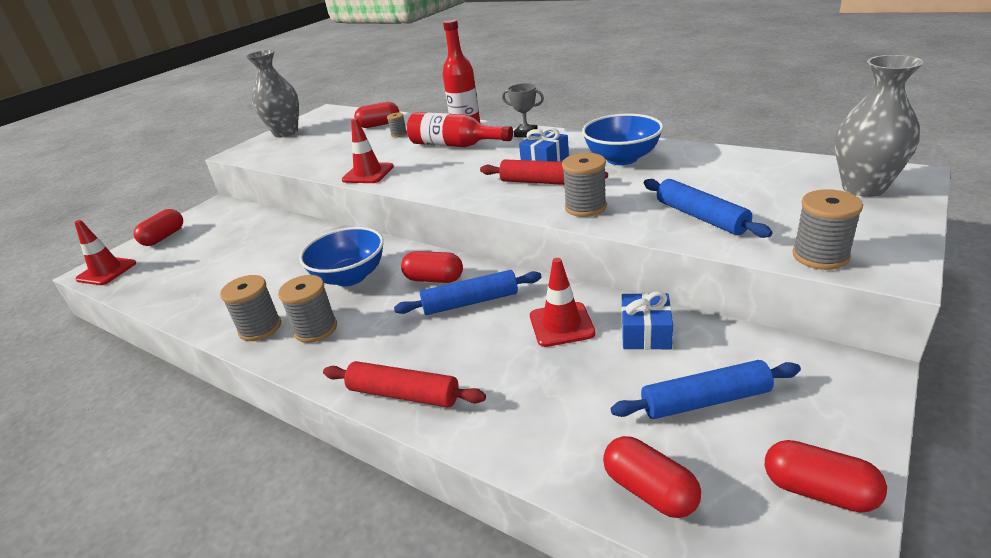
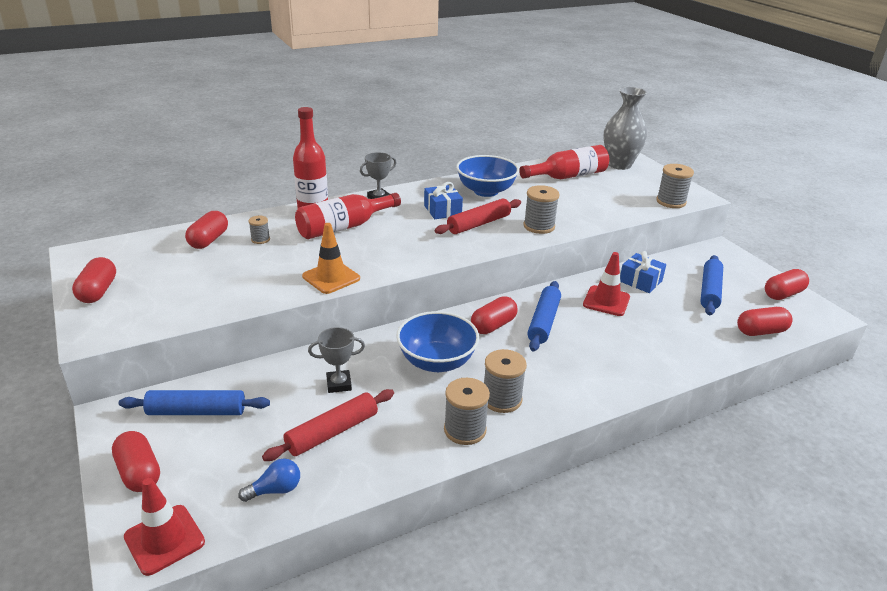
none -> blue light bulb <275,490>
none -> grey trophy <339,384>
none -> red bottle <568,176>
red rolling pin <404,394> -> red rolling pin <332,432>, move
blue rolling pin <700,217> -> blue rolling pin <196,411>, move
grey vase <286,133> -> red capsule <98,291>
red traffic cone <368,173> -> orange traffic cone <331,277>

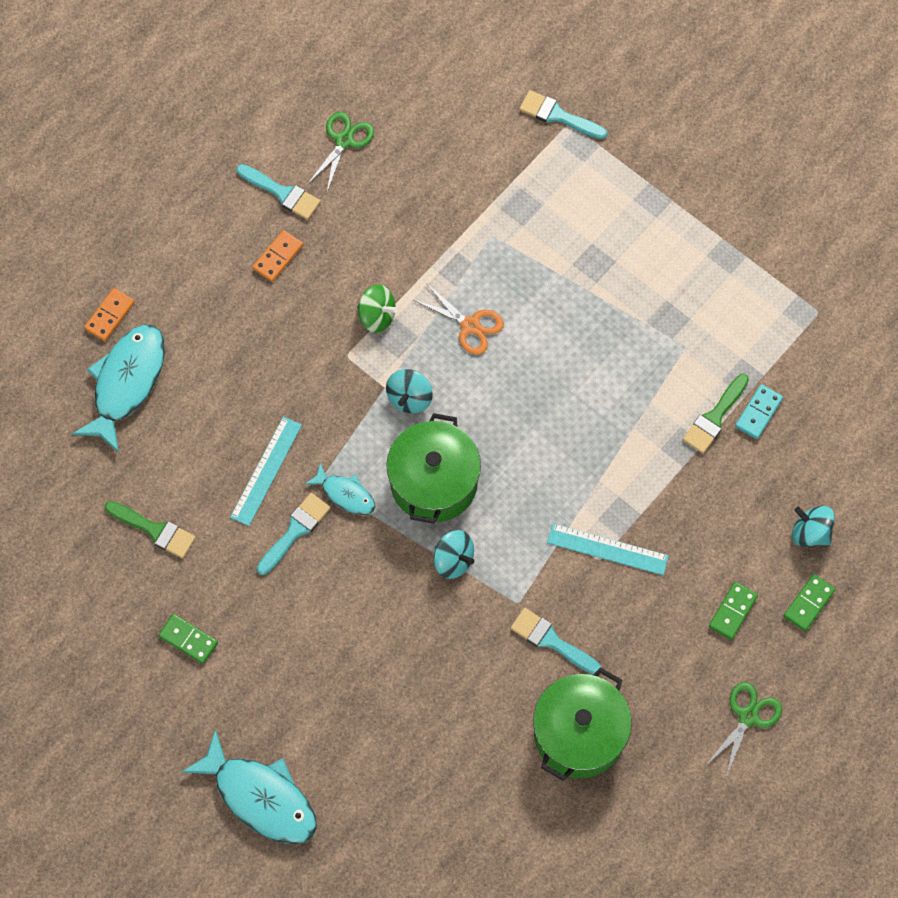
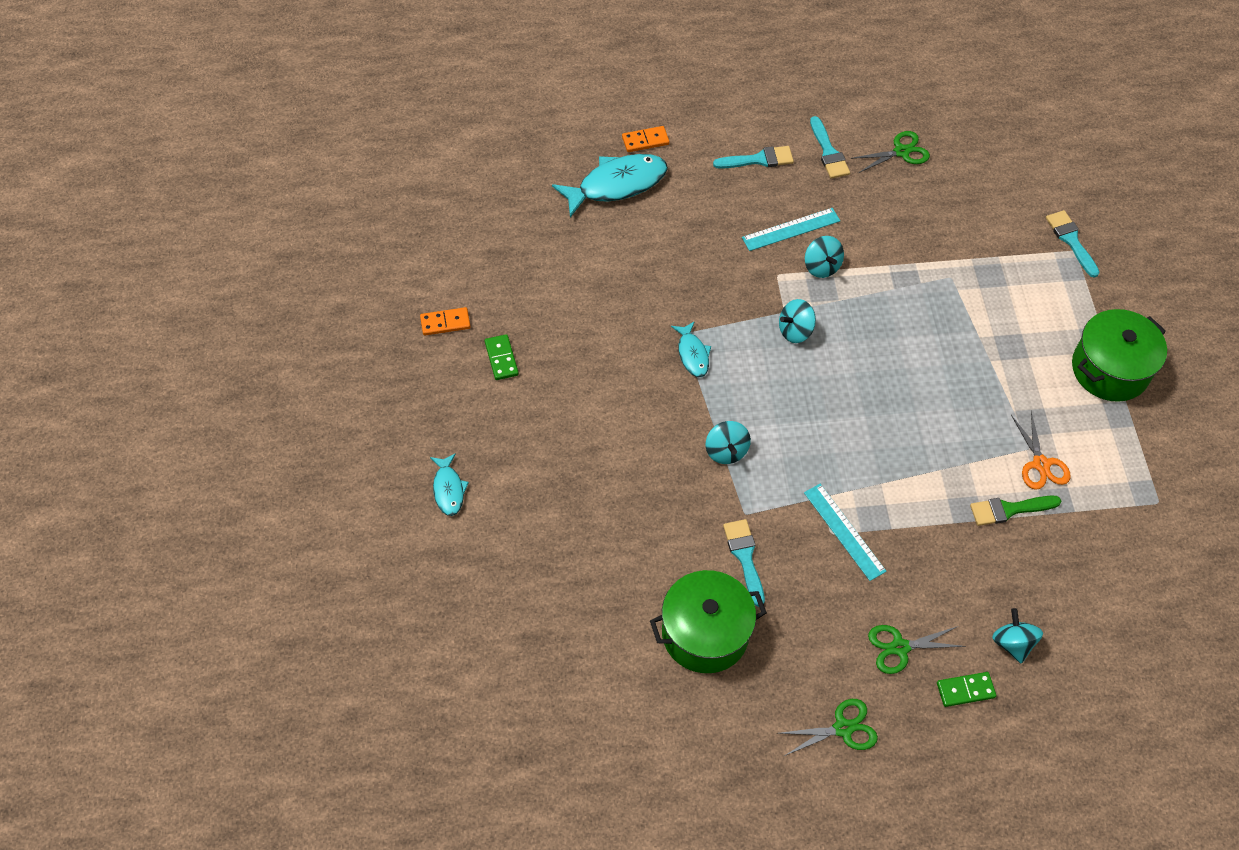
green brush <154,530> -> none
turquoise domino <758,412> -> none
turquoise ruler <266,471> -> turquoise ruler <791,229>, move
orange domino <278,257> -> orange domino <445,323>, move
turquoise brush <295,531> -> turquoise brush <758,159>, move
green pot <433,482> -> green pot <1110,369>, move
orange scissors <470,325> -> orange scissors <1040,464>, move
green domino <732,611> -> green scissors <900,647>
green spinning top <377,316> -> turquoise spinning top <821,267>
turquoise fish <260,797> -> turquoise fish <448,489>, x0.53

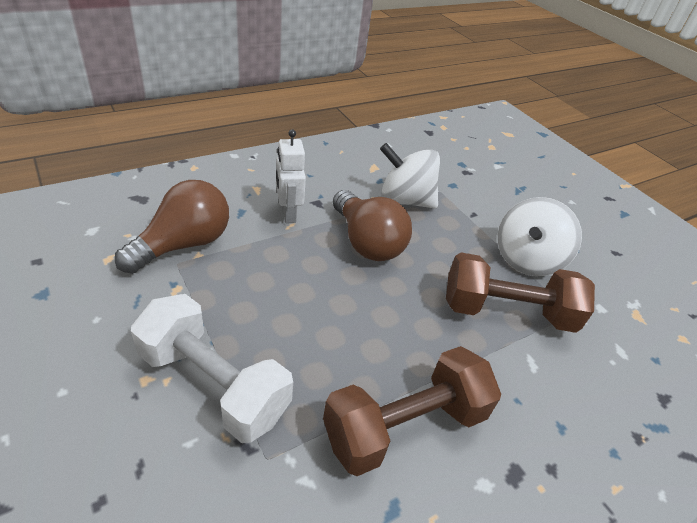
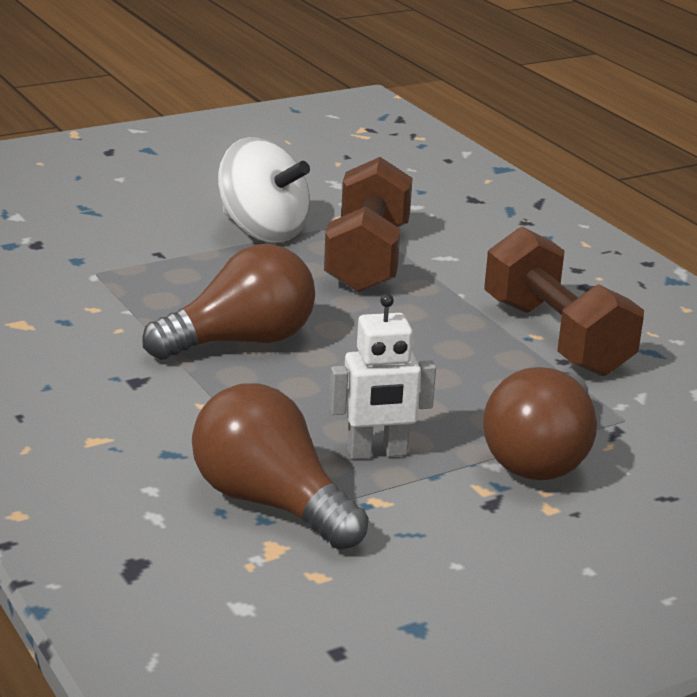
white spinning top <404,200> -> none
white robot <288,213> -> white robot <377,452>, move
white dumbbell <214,384> -> brown light bulb <541,456>

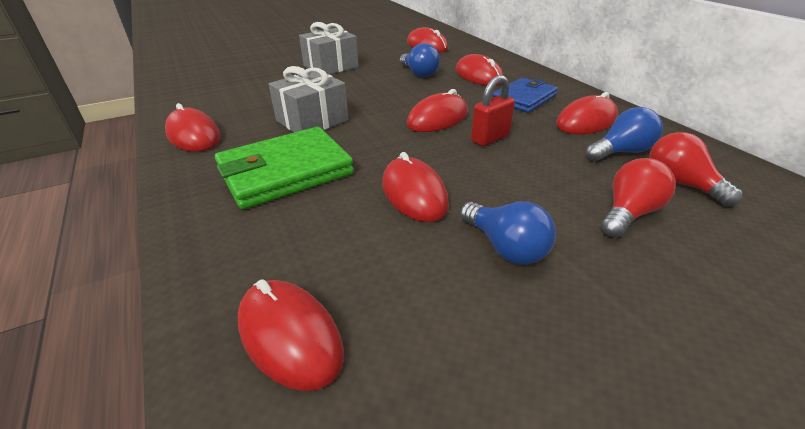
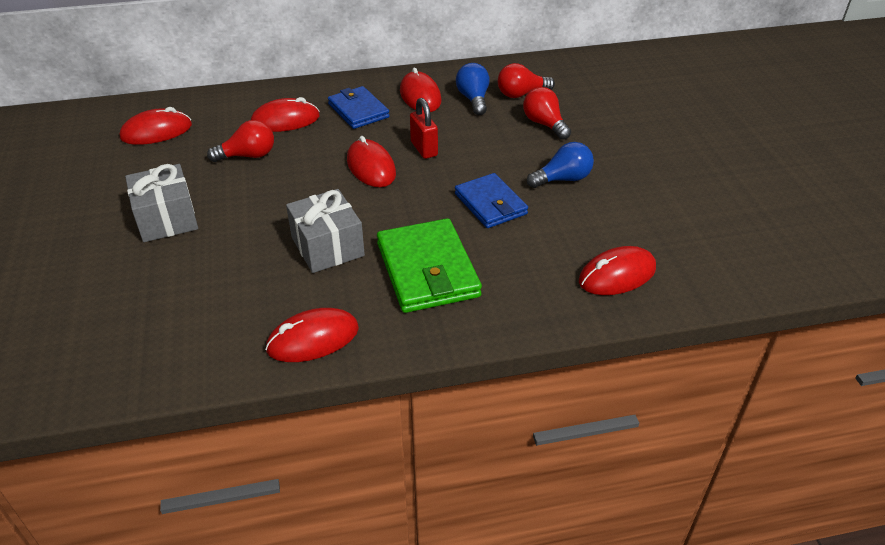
red mouse <414,194> -> blue wallet <490,204>
blue light bulb <419,73> -> red light bulb <248,156>

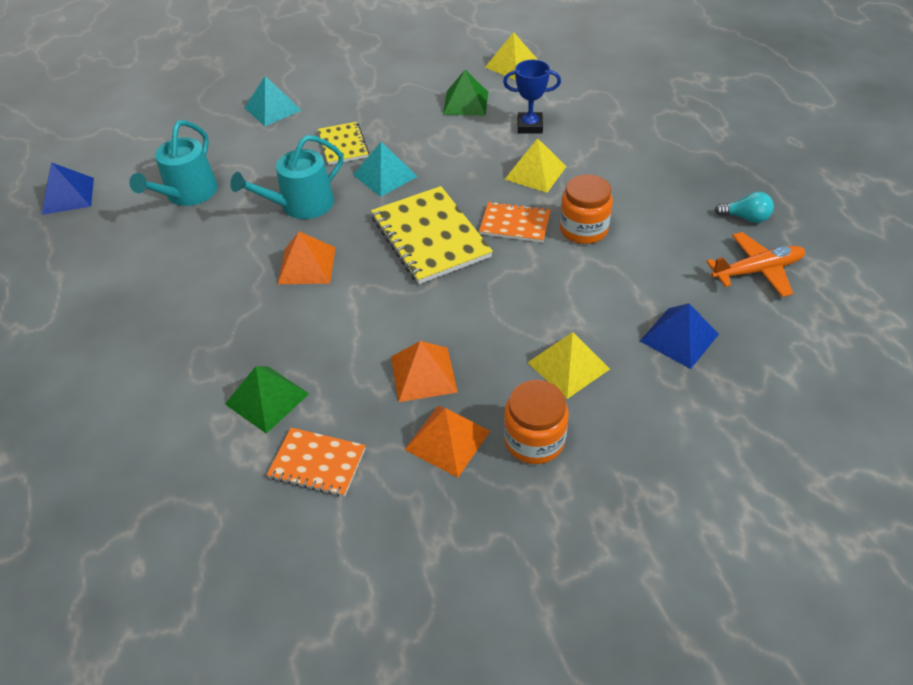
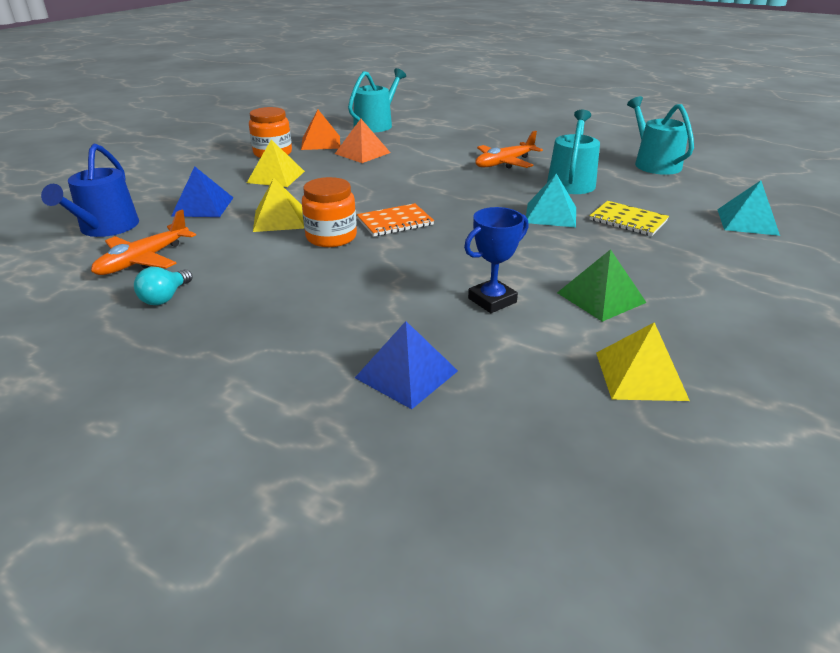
green pyramid <267,398> -> none
yellow notebook <430,237> -> none
none -> blue watering can <106,228>
blue pyramid <68,196> -> blue pyramid <406,374>, move
yellow pyramid <535,172> -> yellow pyramid <279,219>, move
orange notebook <317,463> -> turquoise watering can <376,125>
orange pyramid <307,265> -> orange plane <505,163>
turquoise light bulb <745,218> -> turquoise light bulb <165,298>, 45 degrees counterclockwise

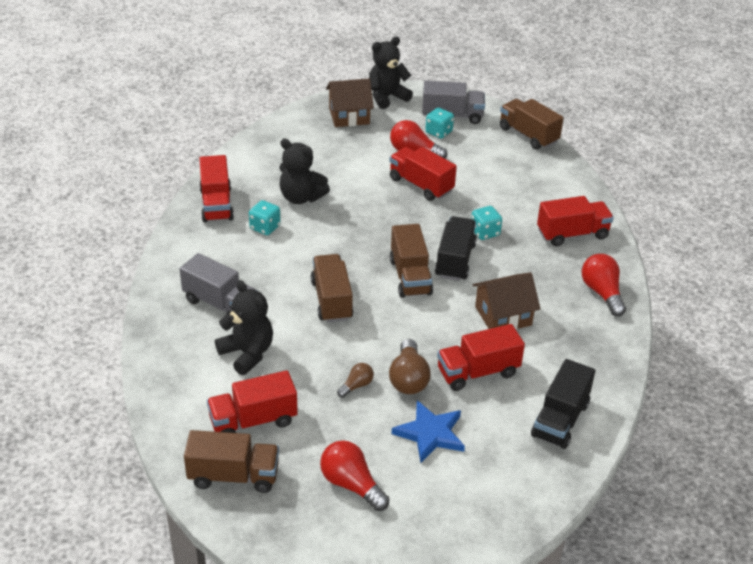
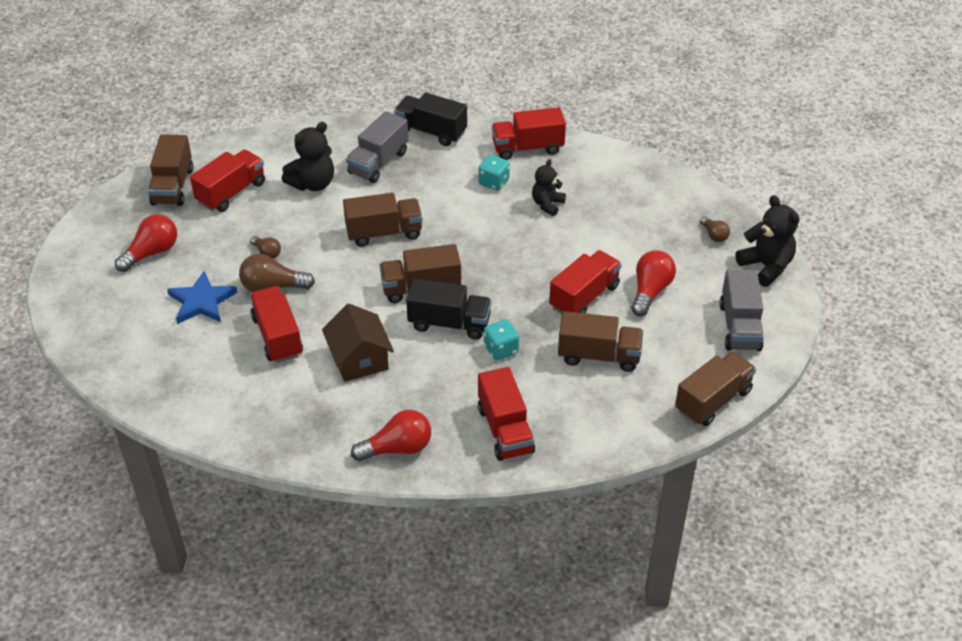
turquoise dice <438,132> -> none
none -> brown truck <599,356>
black truck <560,420> -> black truck <431,132>, move
brown house <349,116> -> brown light bulb <714,235>
red truck <253,421> -> red truck <231,192>, 60 degrees clockwise
black teddy bear <301,197> -> black teddy bear <547,204>, x0.66

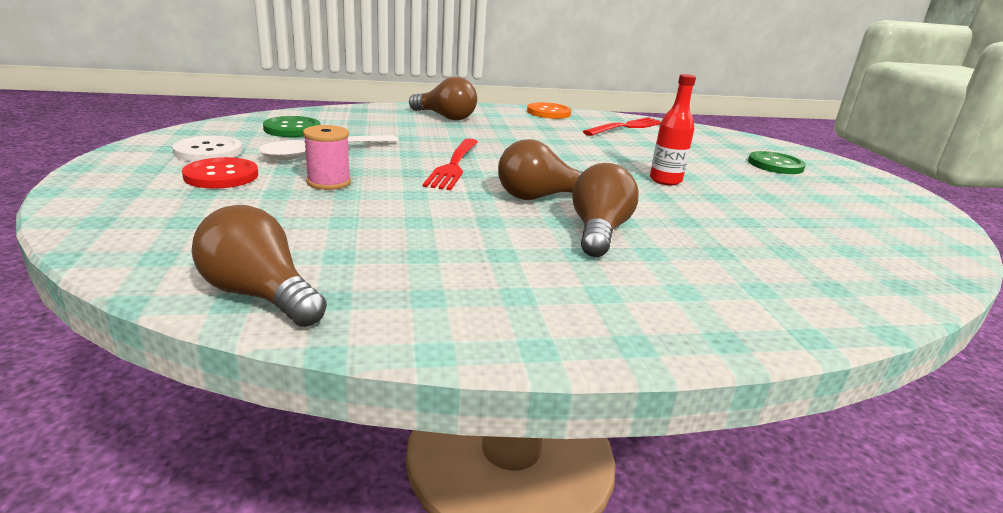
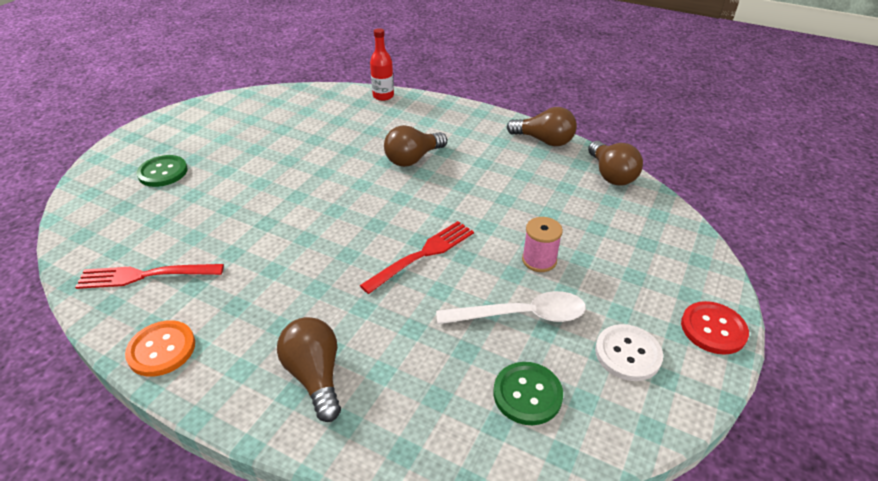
red button <221,176> -> red button <713,329>, move
brown light bulb <540,197> -> brown light bulb <544,141>, move
red bottle <665,180> -> red bottle <383,96>, move

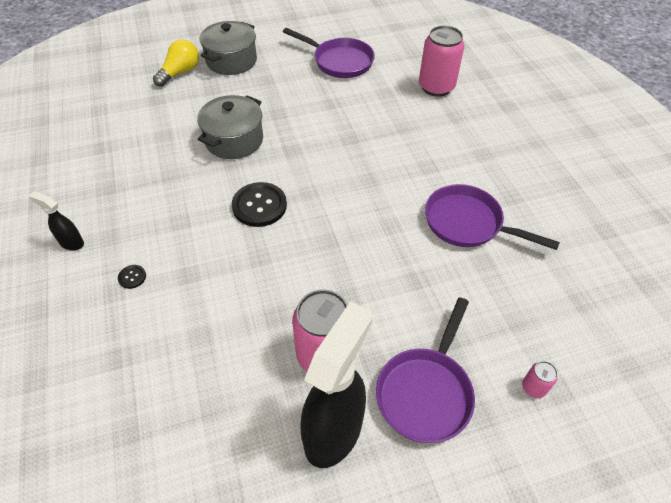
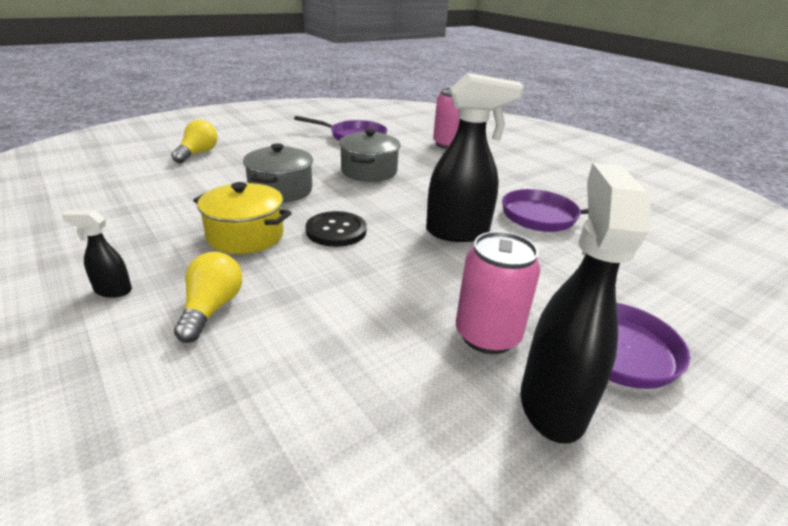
pink can <533,388> -> none
none -> yellow pot <245,236>
none -> black spray bottle <458,233>
grey pot <231,61> -> grey pot <369,171>, move
black button <132,277> -> yellow light bulb <211,309>

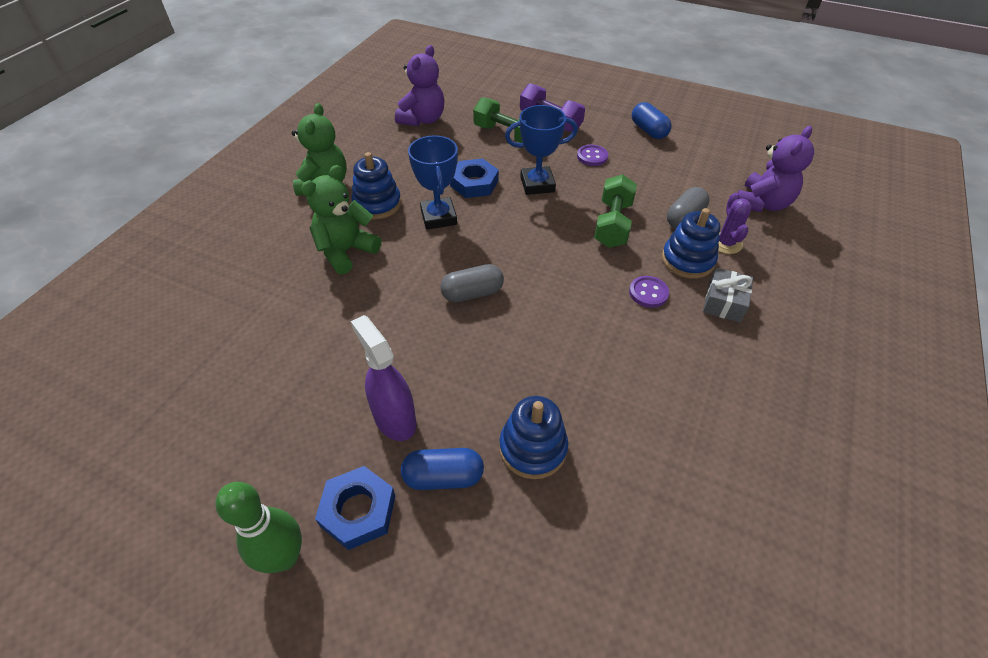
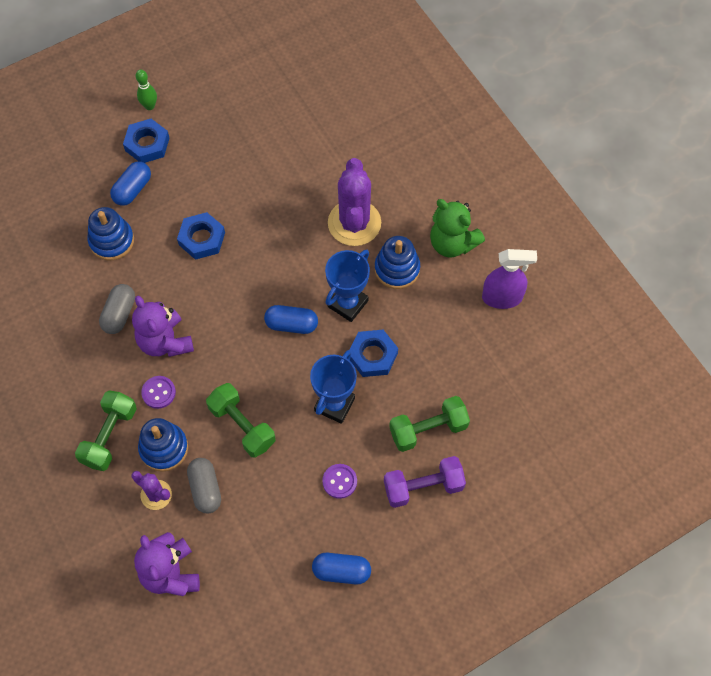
none -> blue nut <202,239>
none -> blue capsule <291,324>
purple spray bottle <394,419> -> purple spray bottle <502,298>, move
purple teddy bear <423,120> -> purple teddy bear <165,341>, move
grey capsule <472,293> -> grey capsule <119,314>, move
green teddy bear <346,251> -> purple cactus <354,223>
grey gift <724,302> -> green dumbbell <109,436>
blue trophy <438,217> -> blue trophy <347,303>, 75 degrees counterclockwise
green bowling pin <284,557> -> green bowling pin <149,106>, x0.64

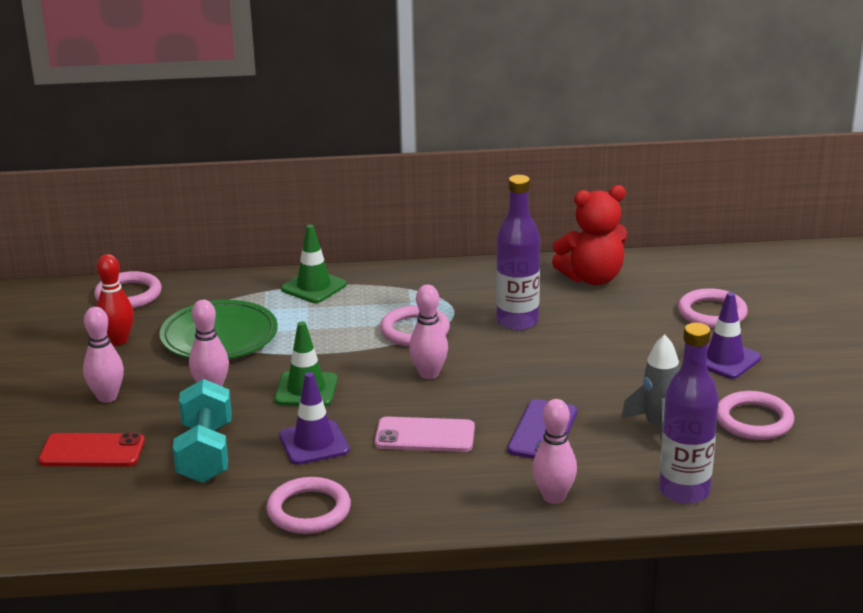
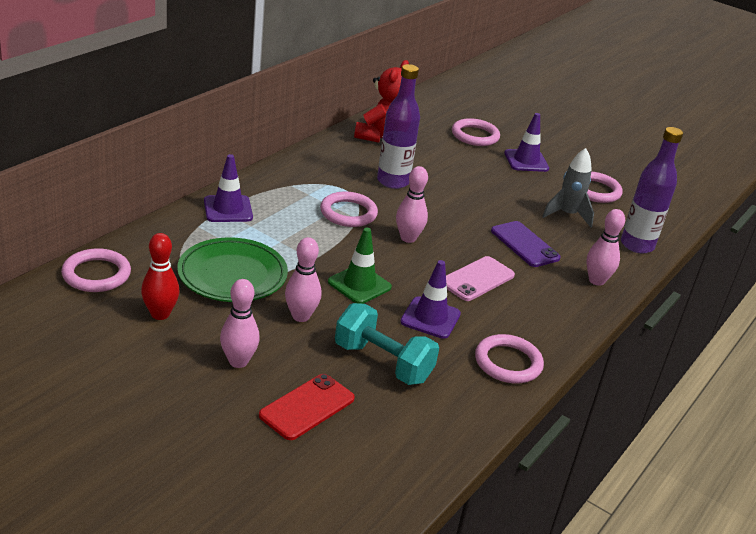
green traffic cone <313,287> -> purple traffic cone <228,209>

